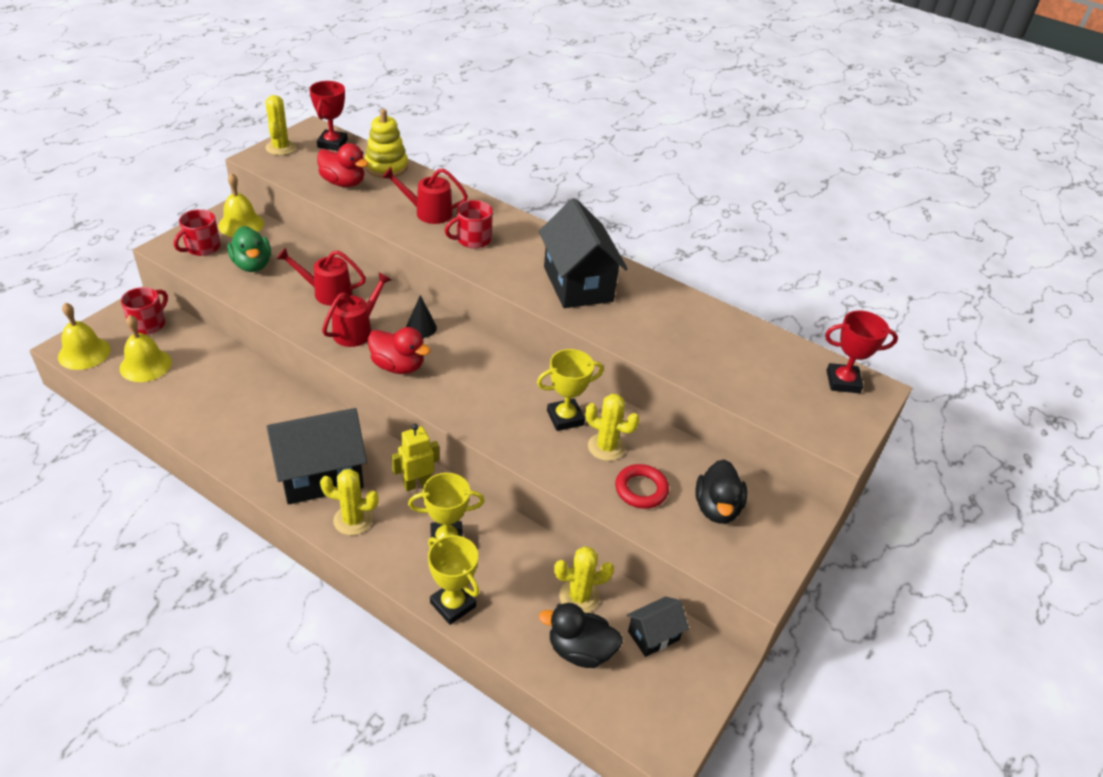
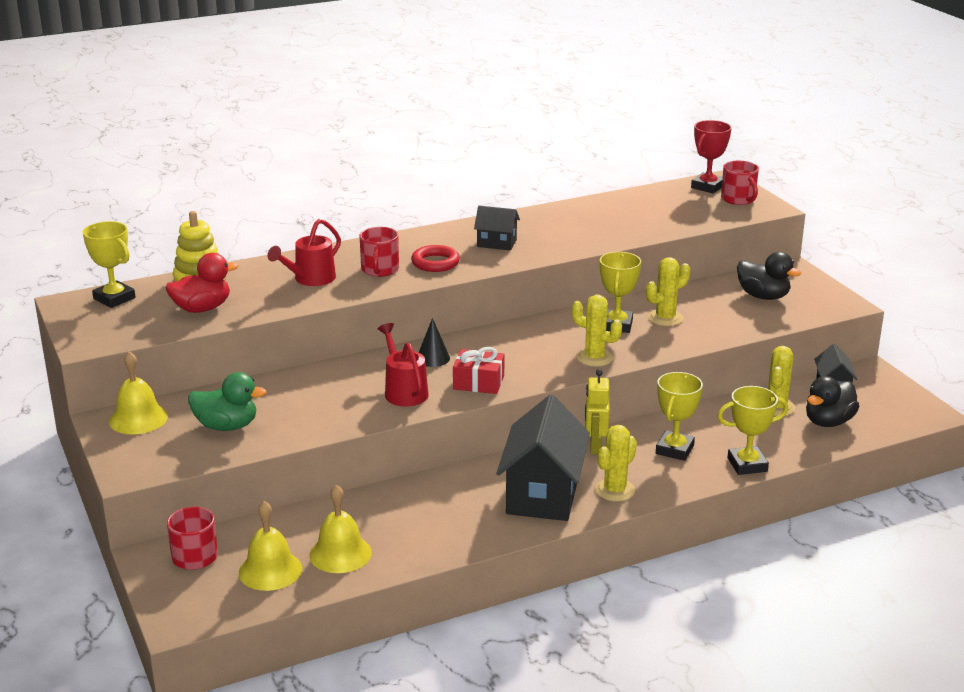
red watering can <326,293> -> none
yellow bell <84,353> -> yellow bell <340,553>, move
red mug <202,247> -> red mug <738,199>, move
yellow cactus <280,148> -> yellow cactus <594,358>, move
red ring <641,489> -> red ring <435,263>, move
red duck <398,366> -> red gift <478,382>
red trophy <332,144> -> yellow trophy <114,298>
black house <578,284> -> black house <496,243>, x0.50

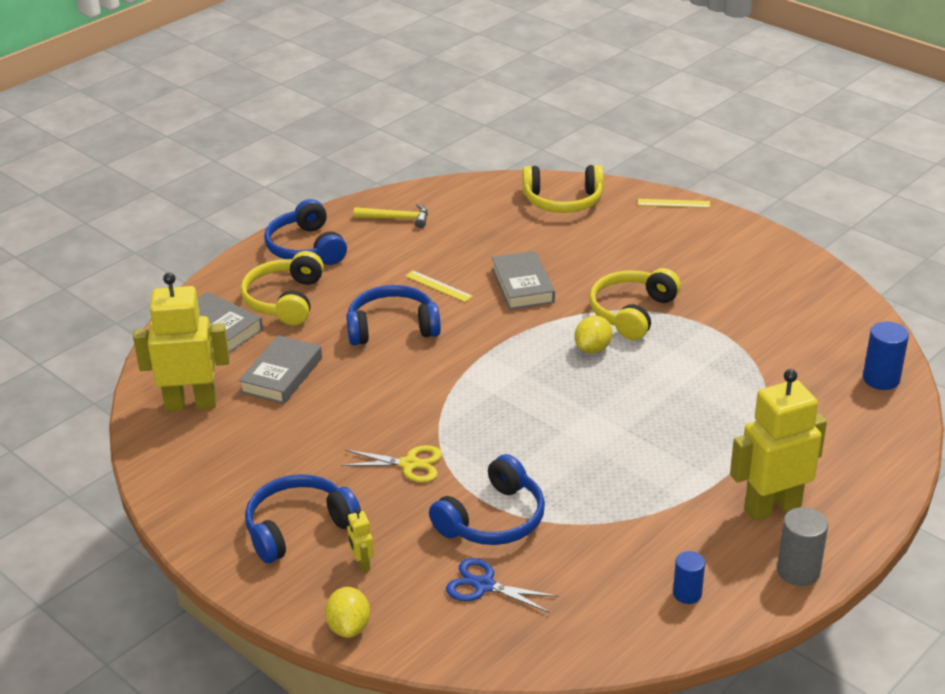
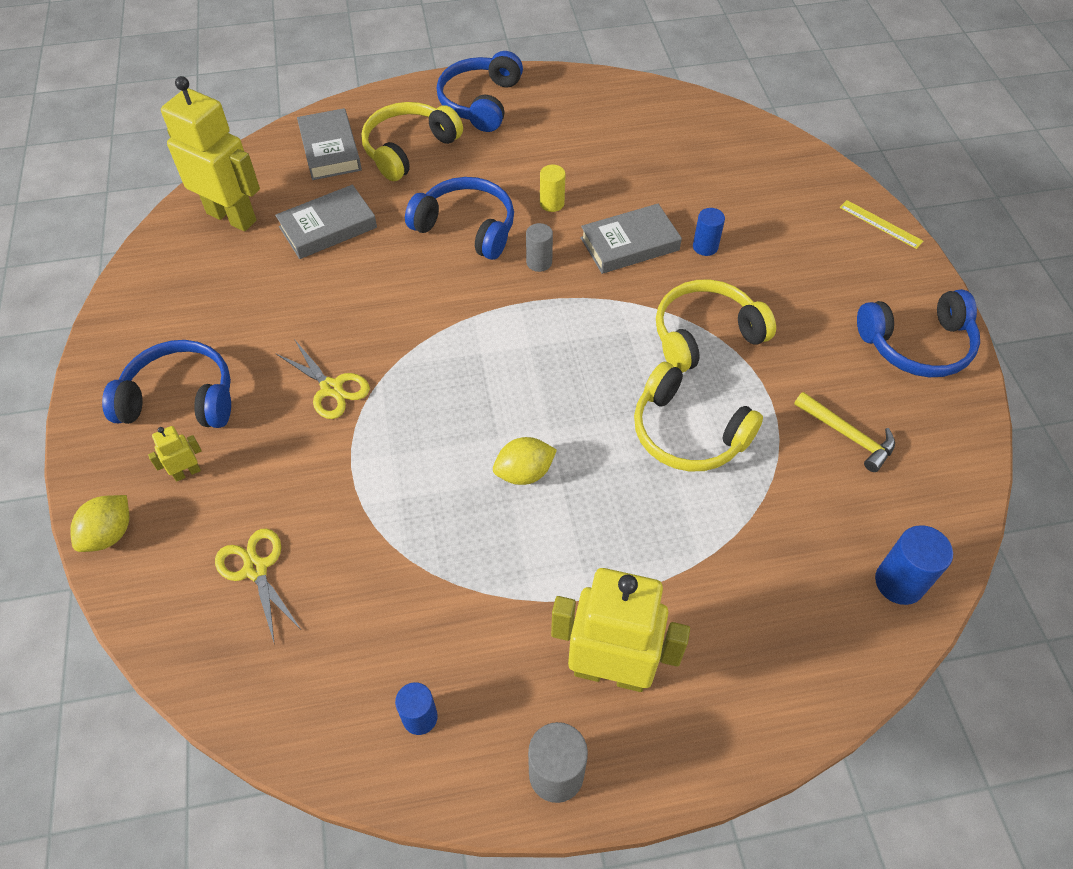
none -> grey cylinder <539,262>
none -> blue cylinder <705,247>
yellow hammer <396,219> -> yellow hammer <848,435>, move
blue headphones <493,519> -> blue headphones <917,345>, move
yellow headphones <563,201> -> yellow headphones <687,433>, move
yellow lemon <593,349> -> yellow lemon <524,473>, move
yellow ruler <438,286> -> yellow cylinder <552,203>
blue scissors <484,585> -> yellow scissors <255,569>
yellow robot <362,564> -> yellow robot <187,472>, 45 degrees clockwise
grey book <523,285> -> grey book <629,244>, 45 degrees clockwise

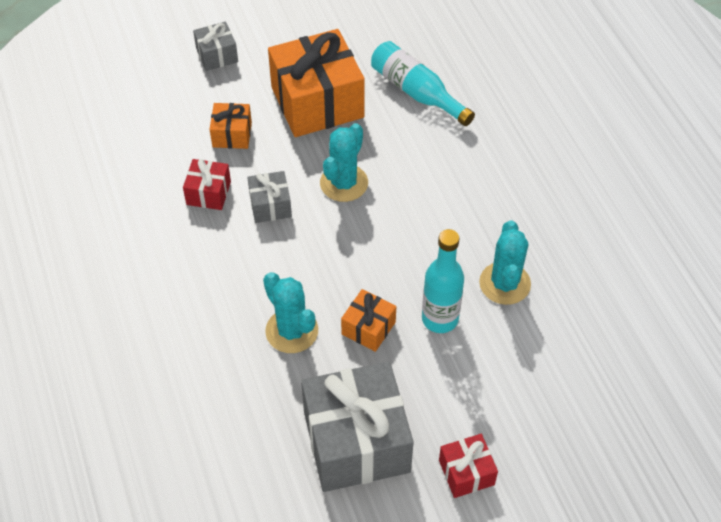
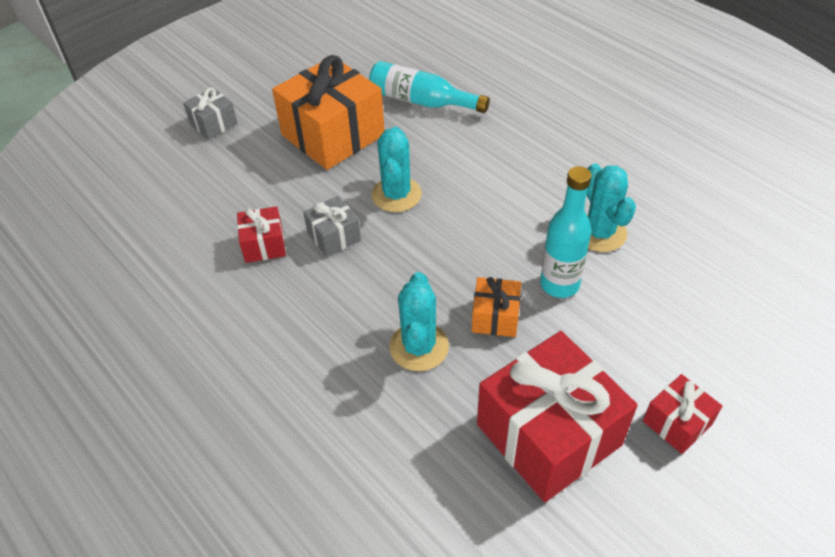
orange gift <232,134> -> none
grey gift <356,442> -> red gift <548,434>
turquoise cactus <292,331> -> turquoise cactus <419,347>, 60 degrees clockwise

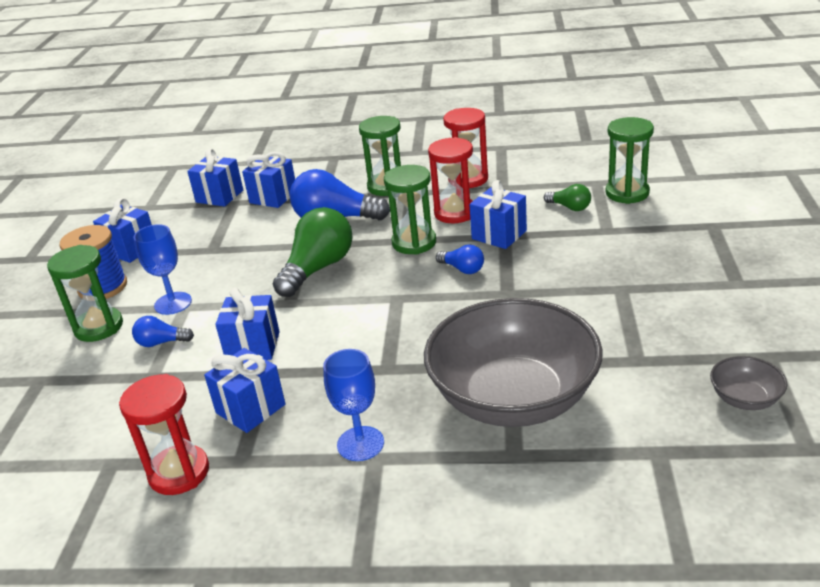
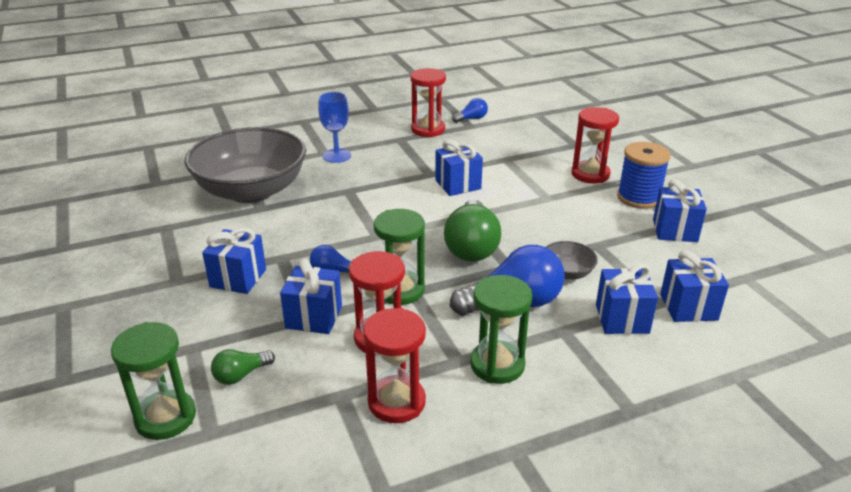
blue goblet <173,303> -> none
blue light bulb <161,342> -> blue light bulb <471,119>, move
blue gift <250,409> -> blue gift <238,278>, move
grey bowl <745,398> -> grey bowl <567,273>, move
green hourglass <99,327> -> red hourglass <590,174>
green light bulb <569,207> -> green light bulb <241,375>, 45 degrees counterclockwise

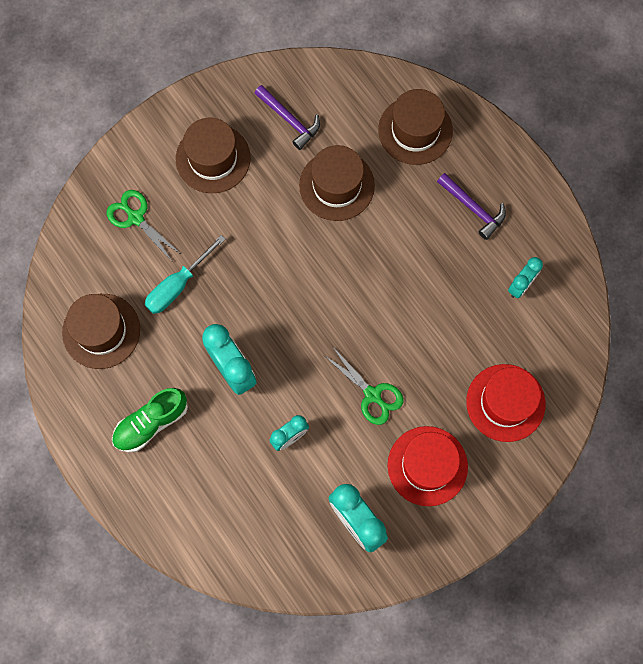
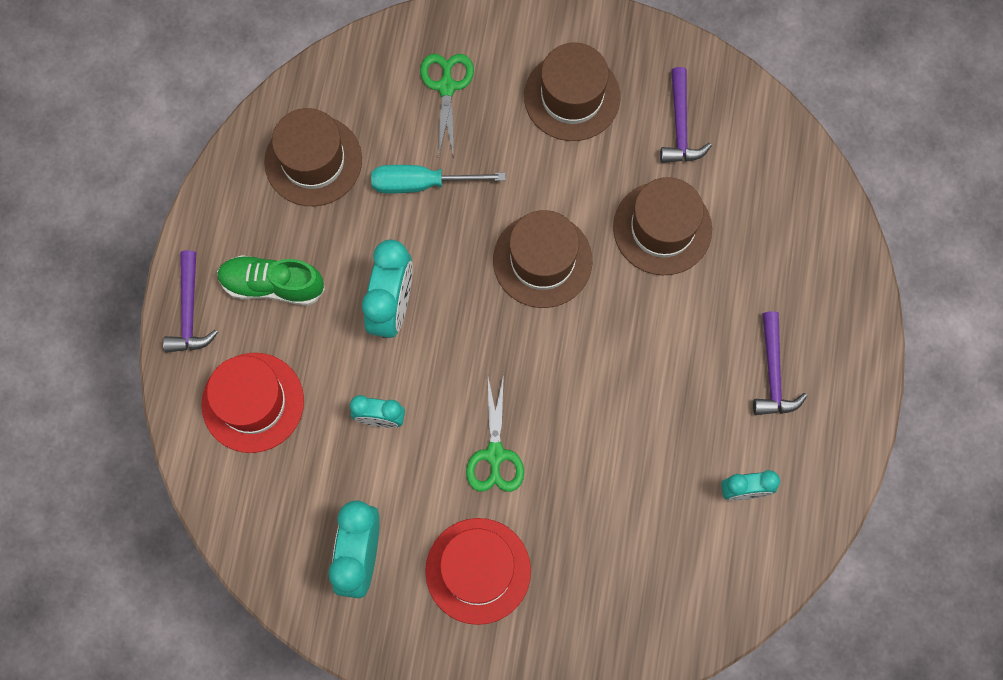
none -> purple hammer <189,311>
brown hat <415,130> -> brown hat <542,260>, move
red hat <505,402> -> red hat <253,402>, move

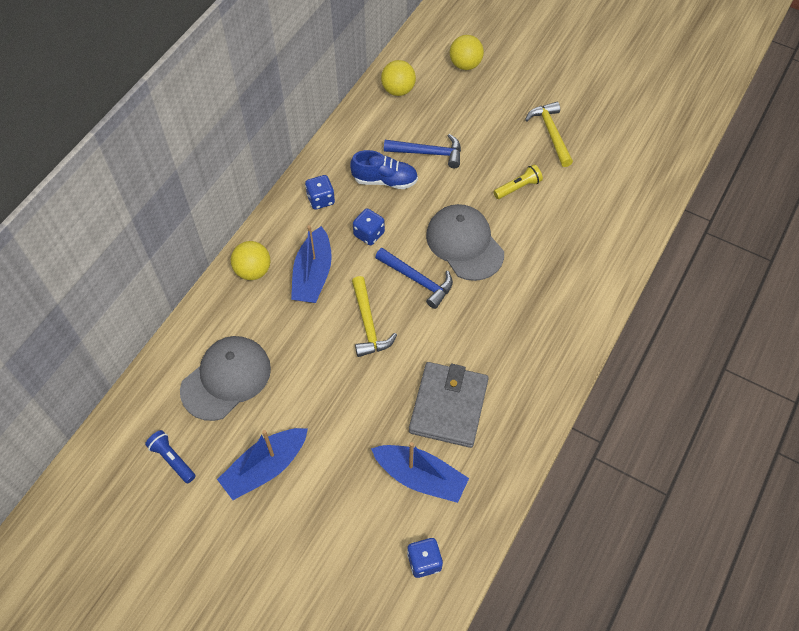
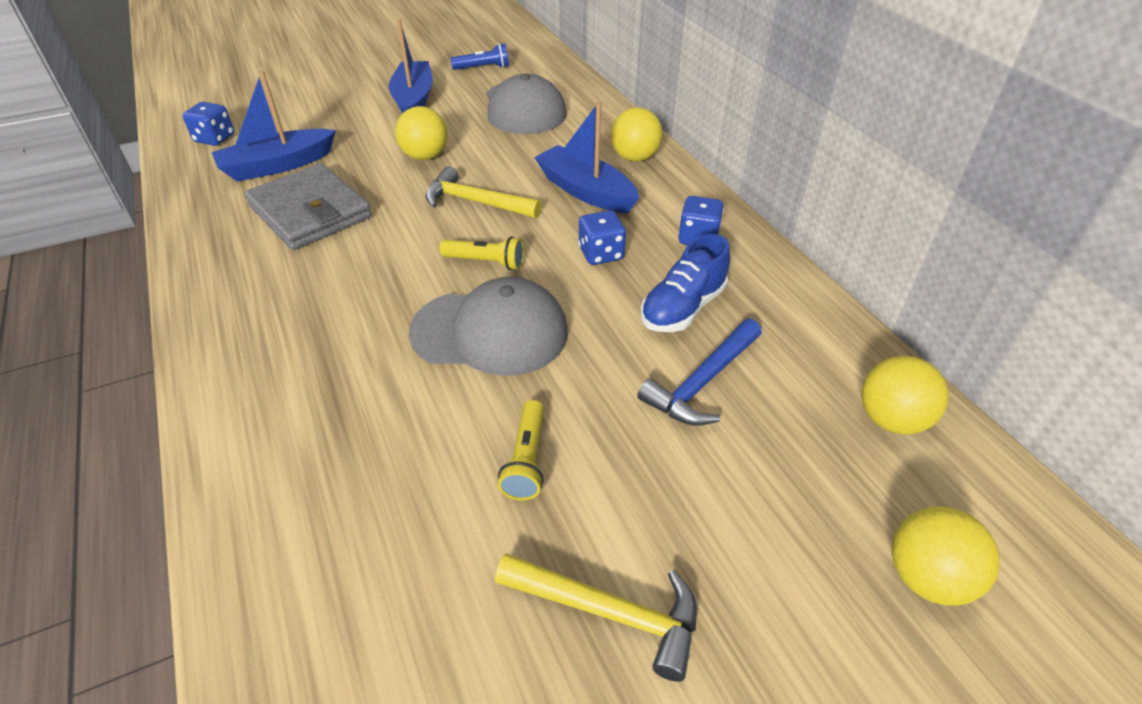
none -> yellow ball <425,156>
blue hammer <418,280> -> yellow flashlight <486,262>

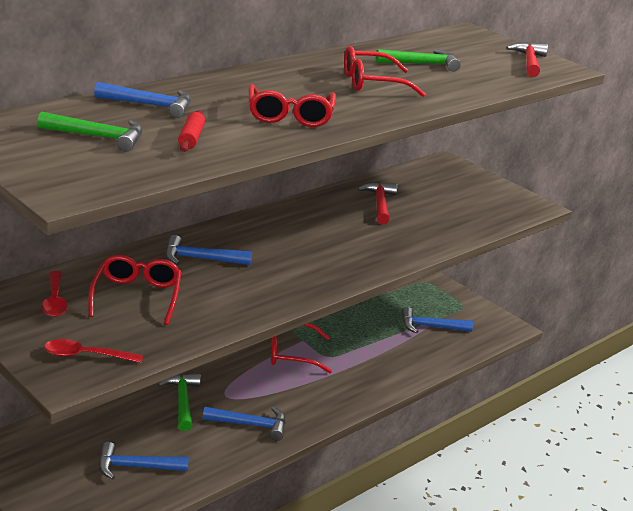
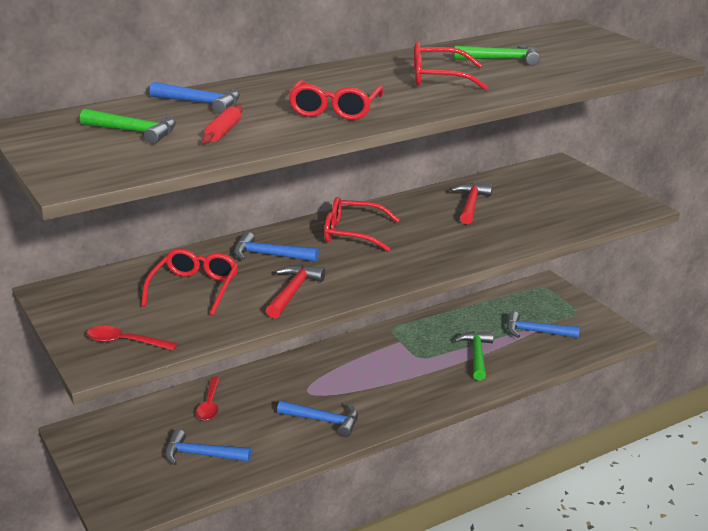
red spoon <55,300> -> red spoon <210,405>, move
green hammer <183,401> -> green hammer <477,355>, move
red glasses <292,353> -> red glasses <353,233>, move
red hammer <529,62> -> red hammer <293,292>, move

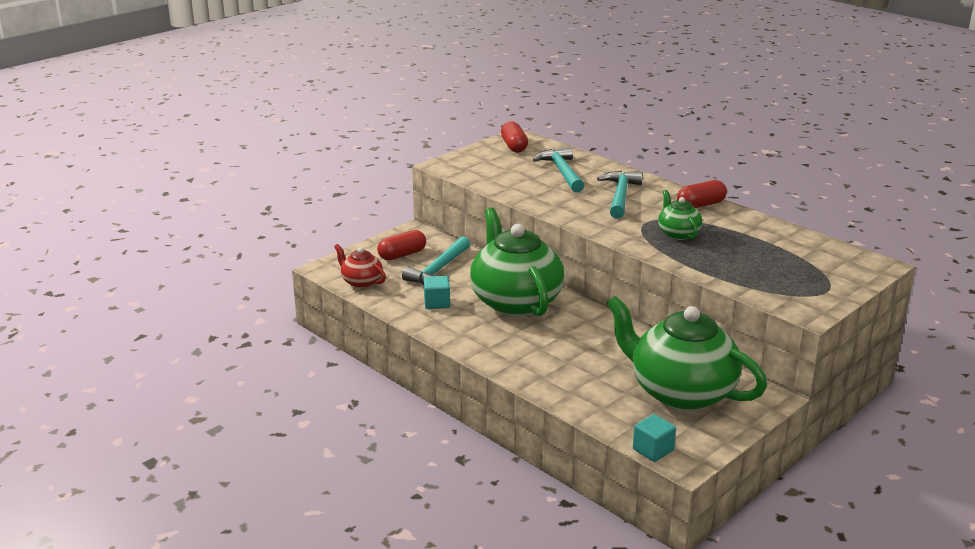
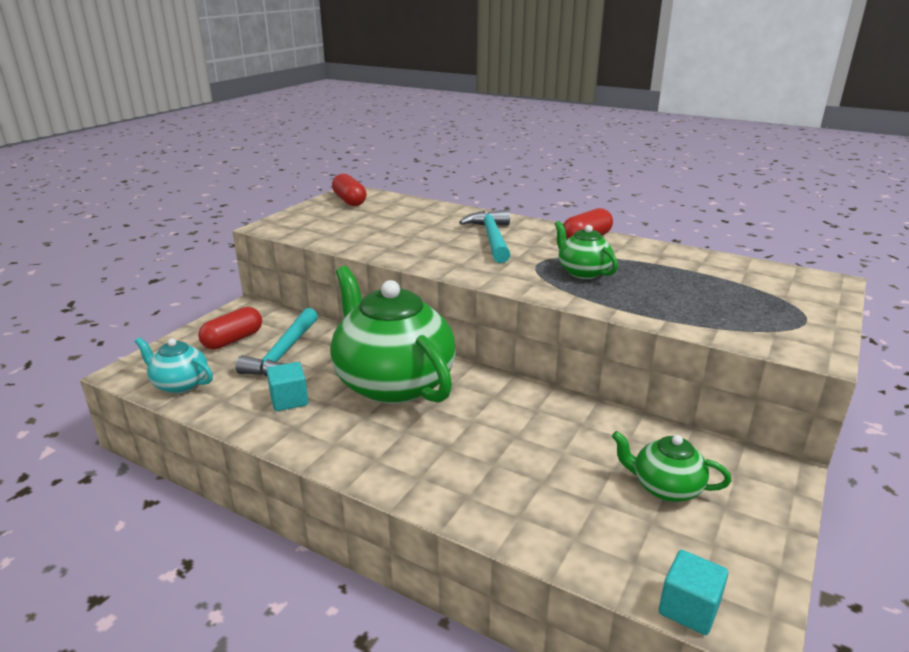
turquoise hammer <562,172> -> none
red teapot <361,282> -> turquoise teapot <180,384>
green teapot <680,392> -> green teapot <665,487>, x0.46

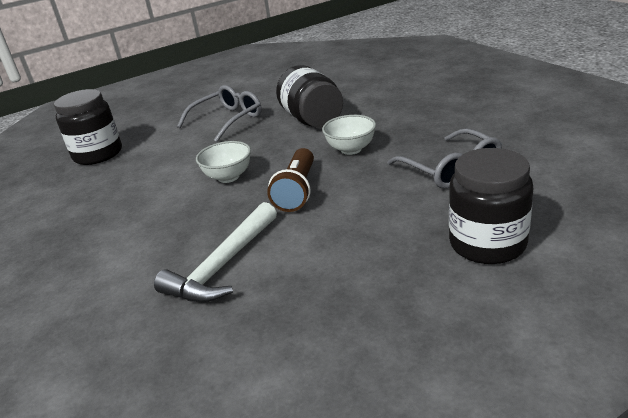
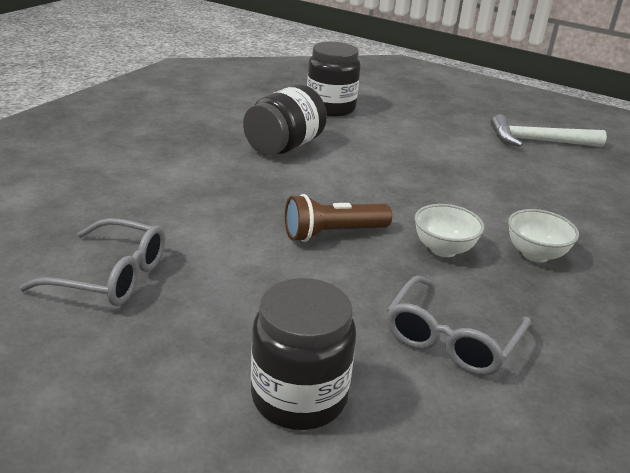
white hammer <223,266> -> white hammer <538,141>, move
grey glasses <227,120> -> grey glasses <110,276>, move
white bowl <228,177> -> white bowl <535,254>, move
black jar <312,120> -> black jar <284,146>, move

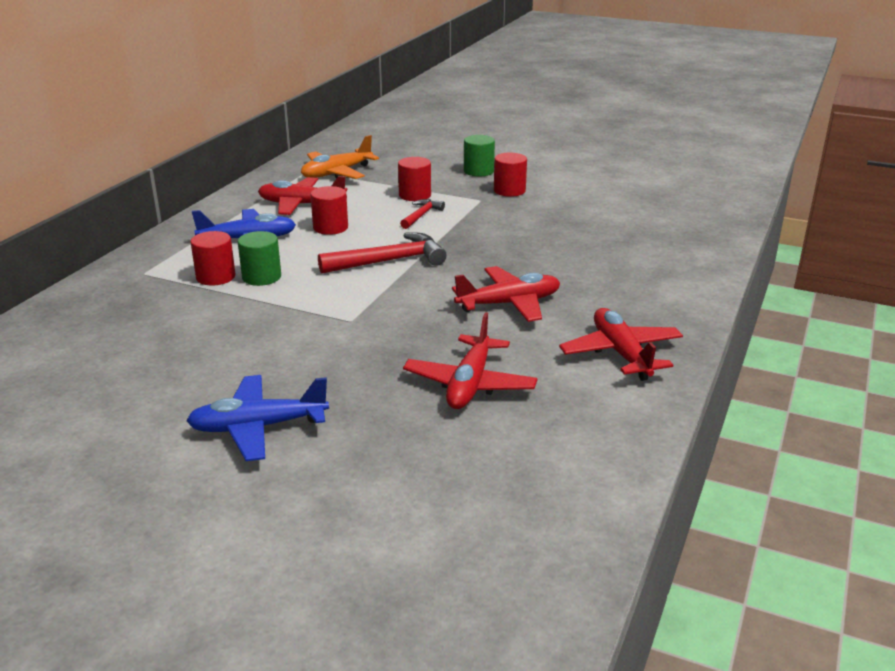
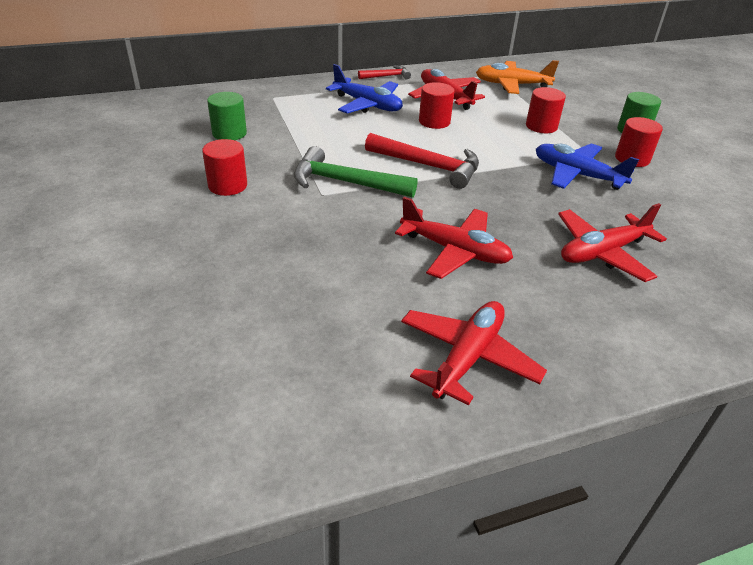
none -> green hammer <345,182>
blue plane <258,427> -> blue plane <577,175>, move
red cylinder <215,277> -> red cylinder <228,185>, move
green cylinder <261,277> -> green cylinder <229,133>, move
red hammer <421,215> -> red hammer <387,76>, move
red plane <470,384> -> red plane <602,253>, move

